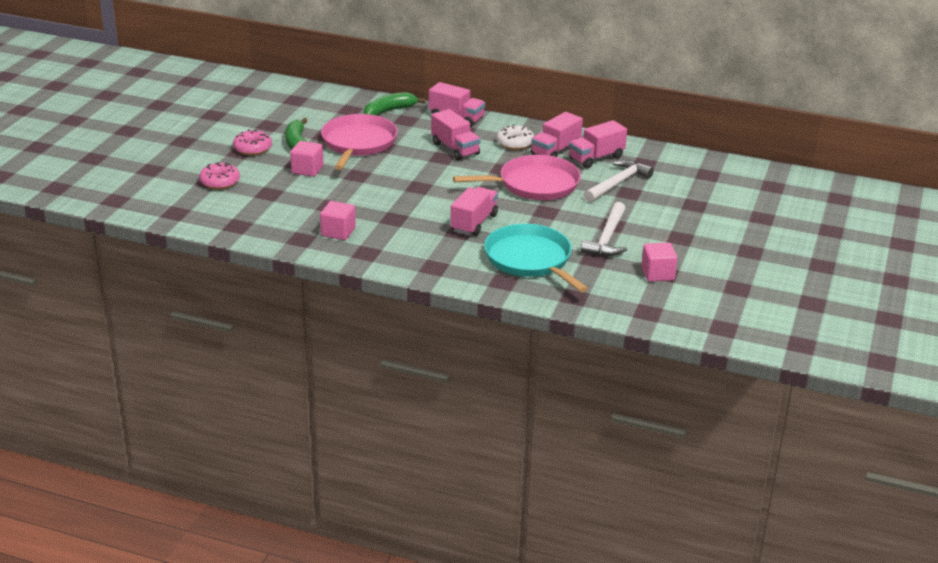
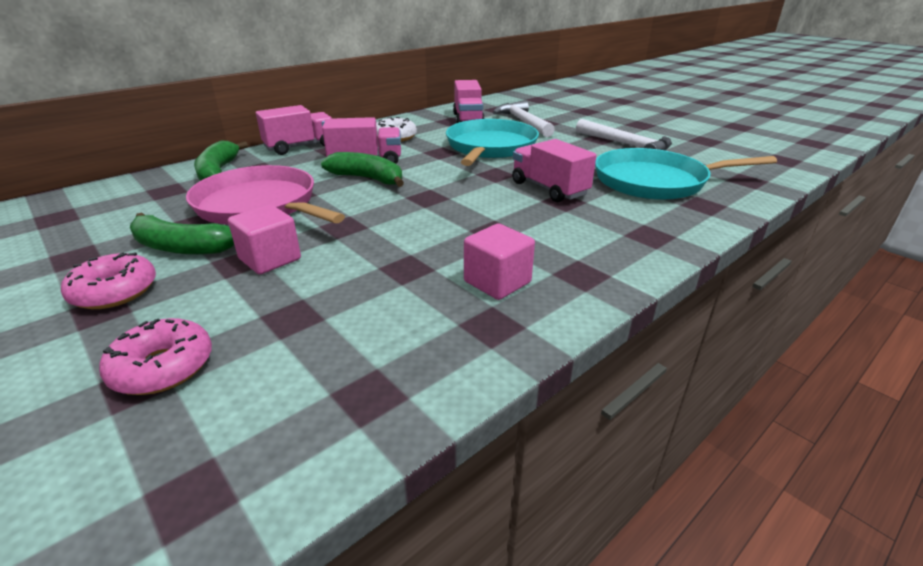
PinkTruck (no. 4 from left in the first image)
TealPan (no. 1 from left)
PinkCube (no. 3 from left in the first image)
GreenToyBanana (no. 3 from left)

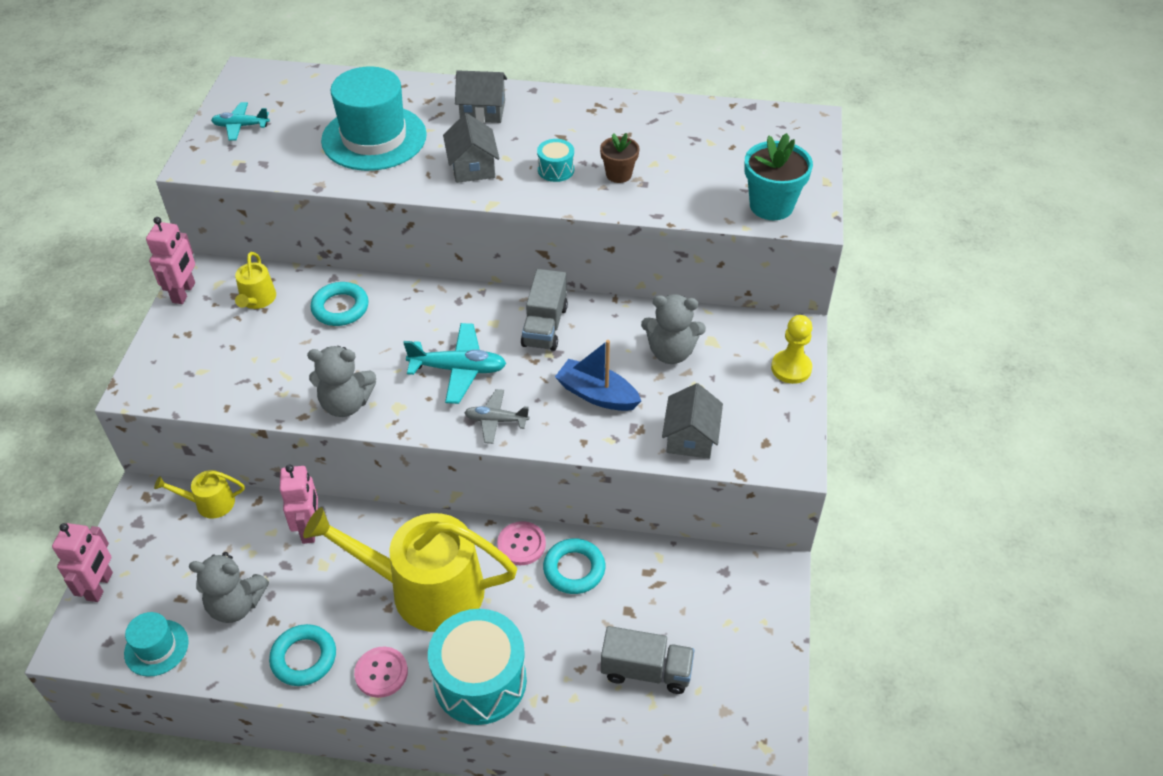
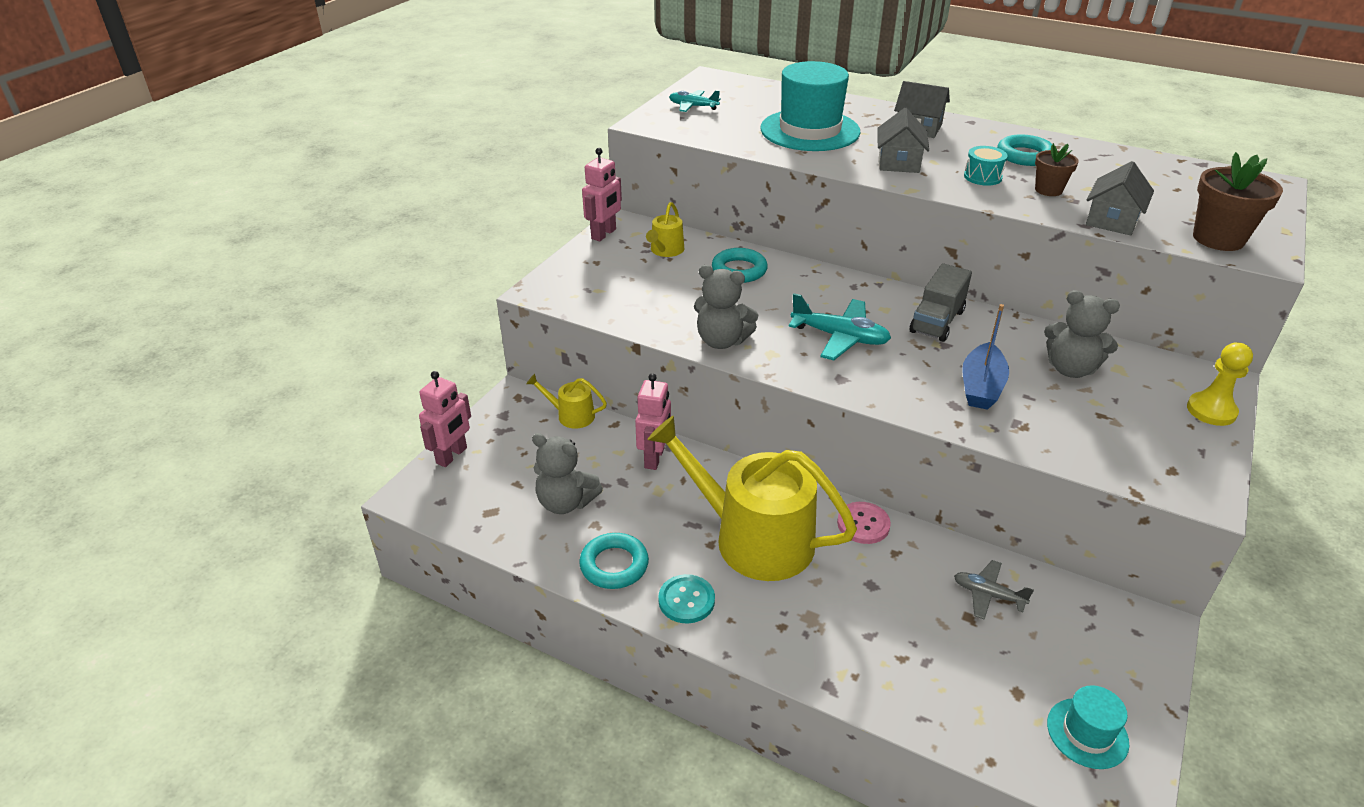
BrownPottedPlant (no. 2 from left)
CobaltBoat
AshGreyCottage (no. 3 from left)
AshGreyToyPlane
TealRing (no. 3 from left)
TealToyDrum (no. 1 from left in the first image)
TealTallHat (no. 2 from left)
AshGreyTruck (no. 2 from left in the first image)
TealButton

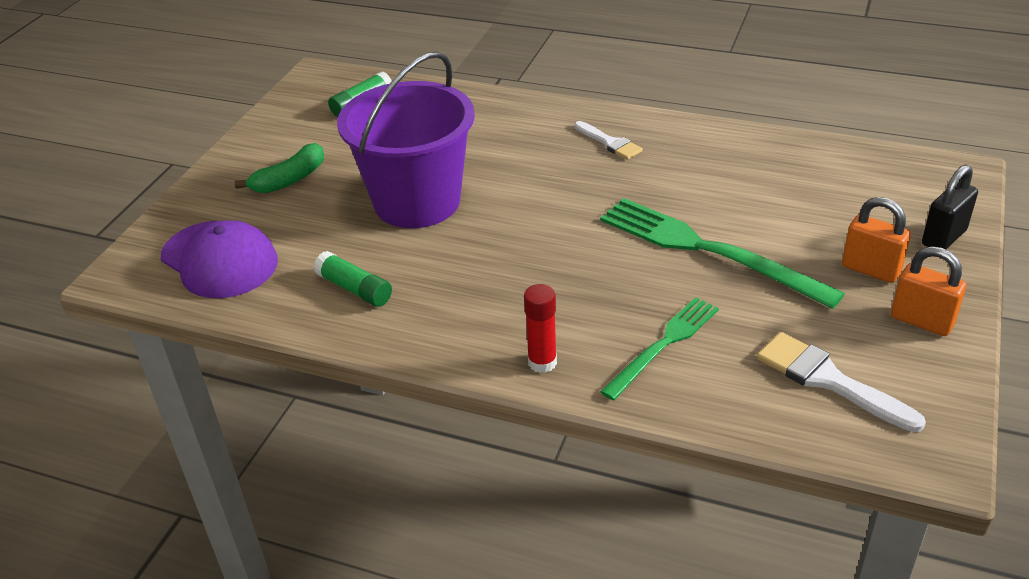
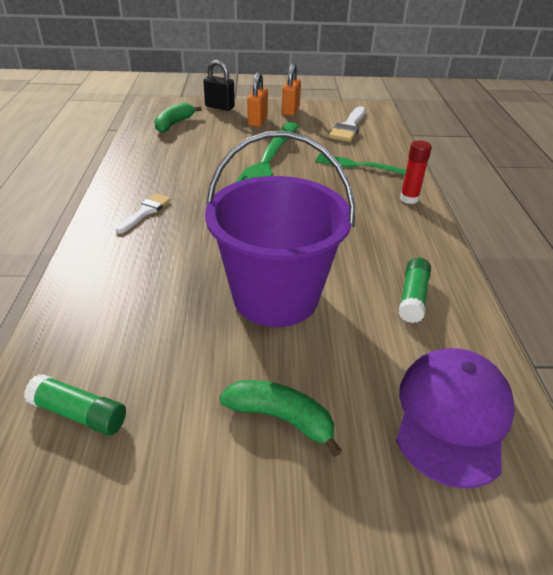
GreenToyBanana (no. 1 from left)

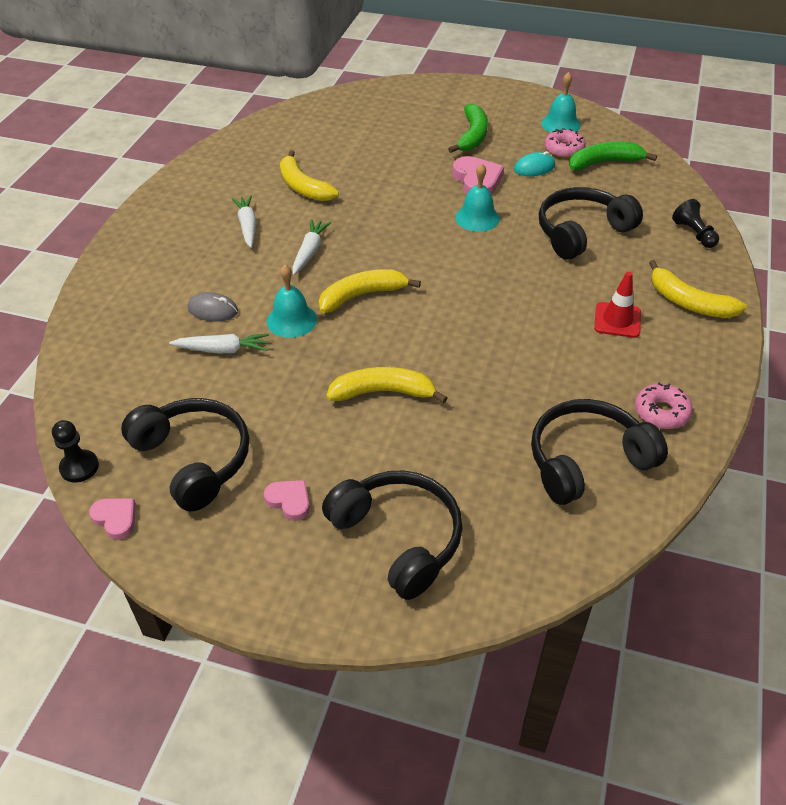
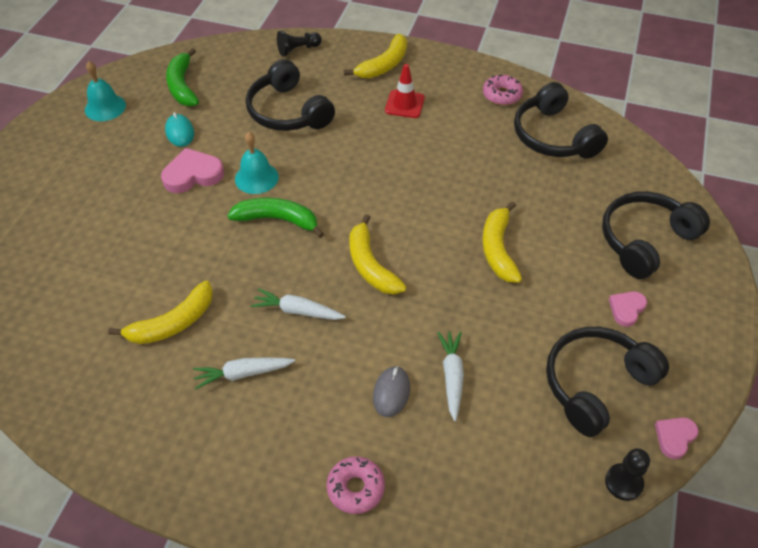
GreenToyBanana (no. 2 from left)
PinkDonut (no. 1 from left)
TealBell (no. 1 from left in the first image)

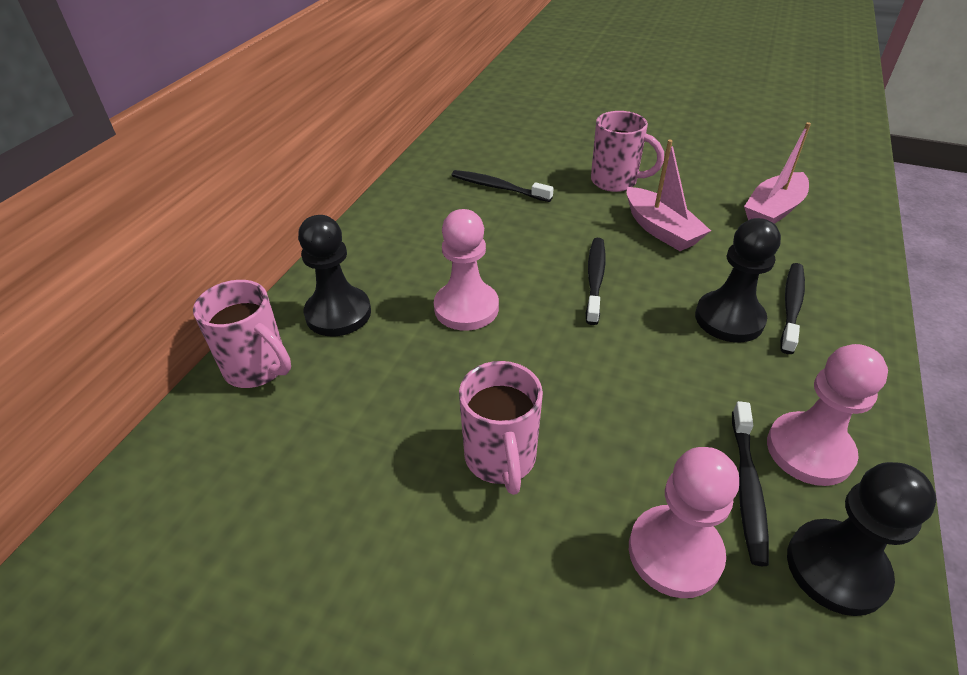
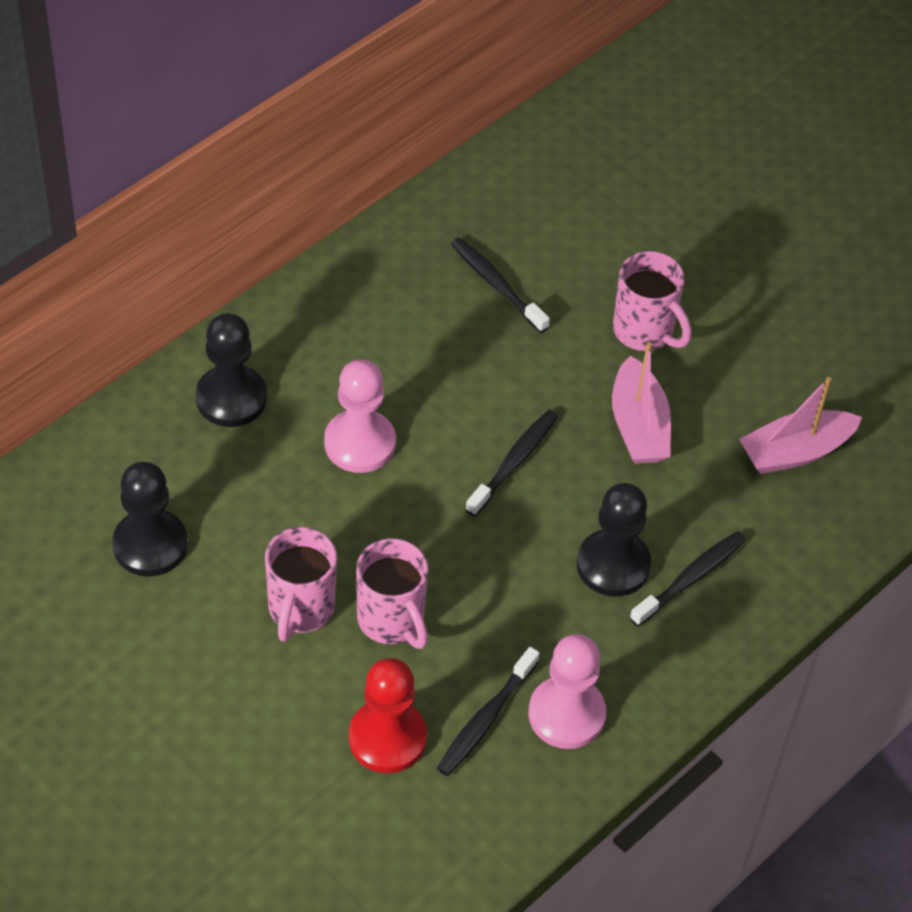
PinkMug (no. 2 from left)
RedPawn
EbonyPawn (no. 1 from left)

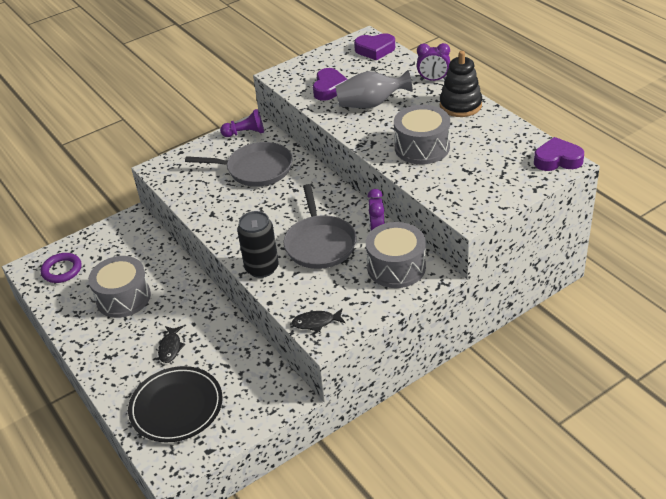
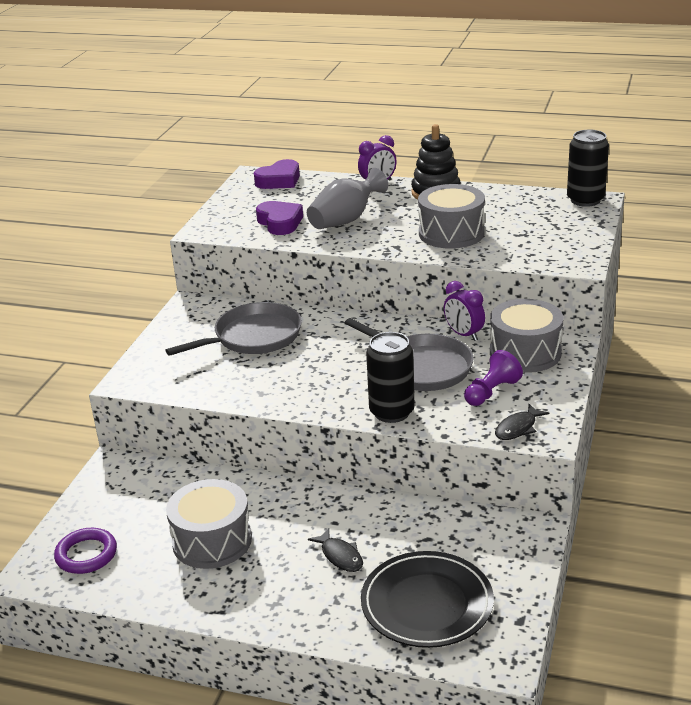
RoyalPurplePawn
EbonyTin (no. 2 from left)

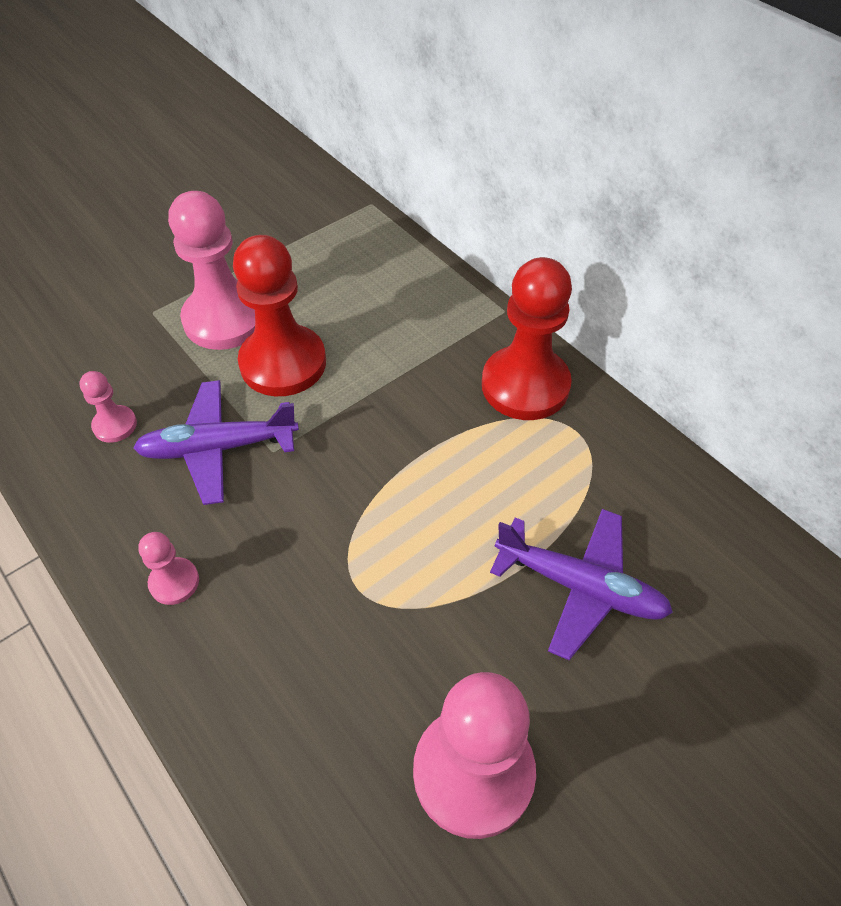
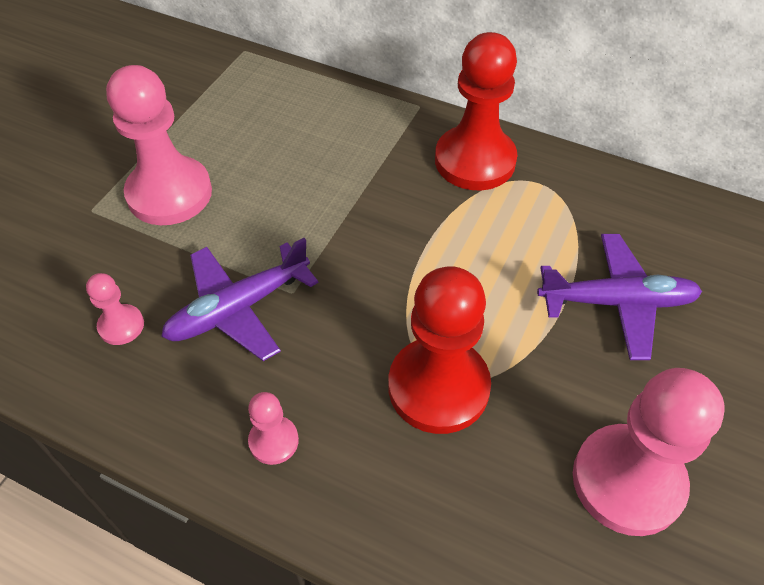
RedPawn (no. 1 from left)

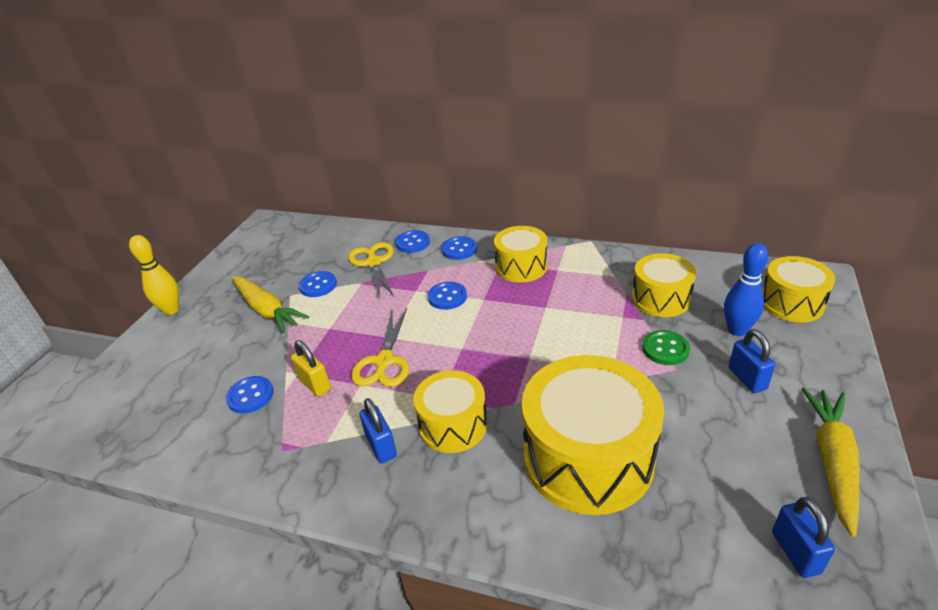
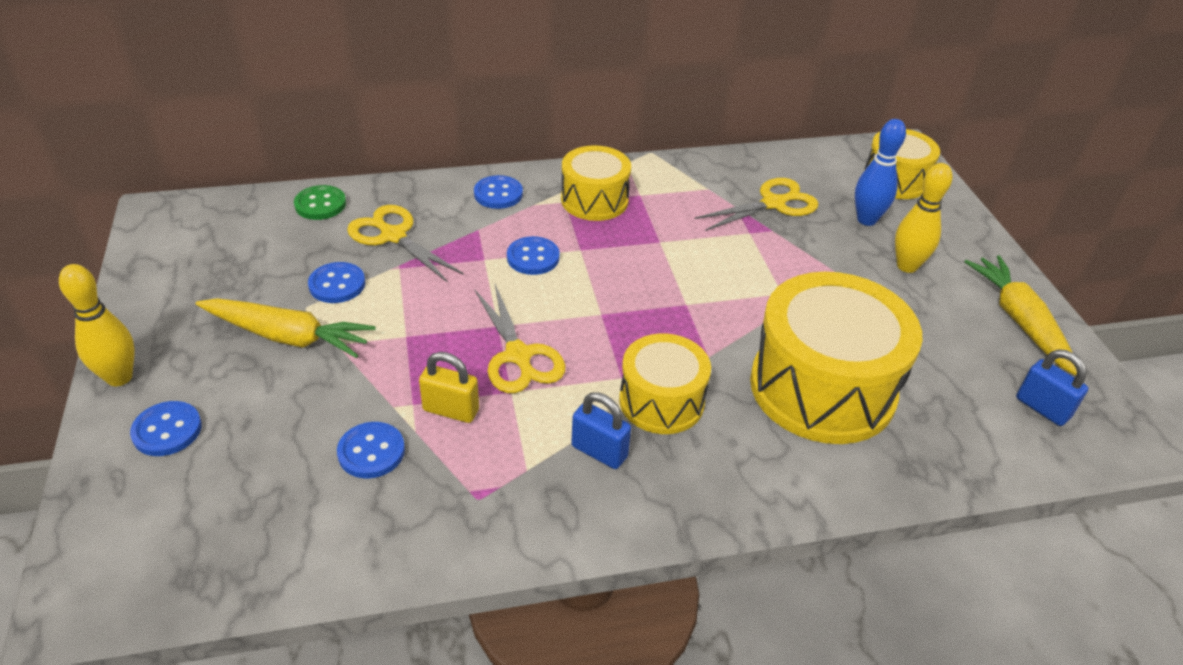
CobaltButton (no. 1 from left)
BrightYellowScissors (no. 3 from left)
BrightYellowBowlingPin (no. 2 from left)
GreenButton

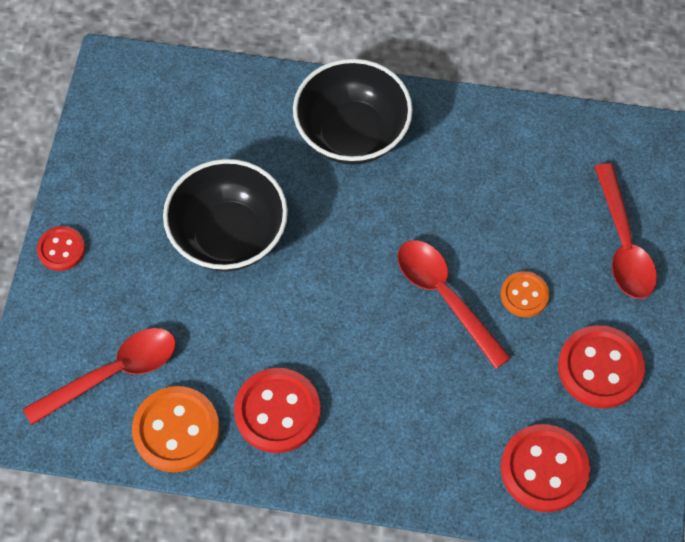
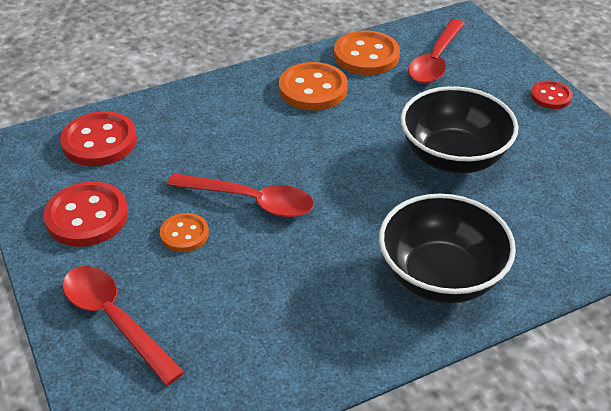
OrangeColouredButton (no. 2 from left)

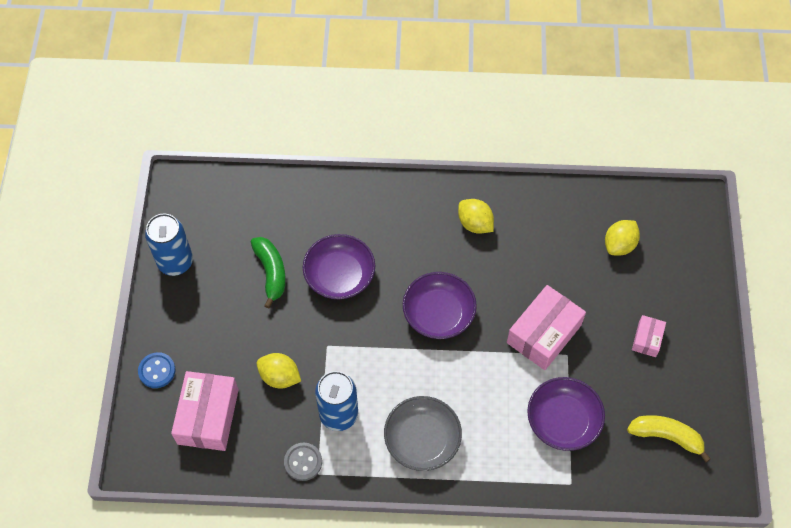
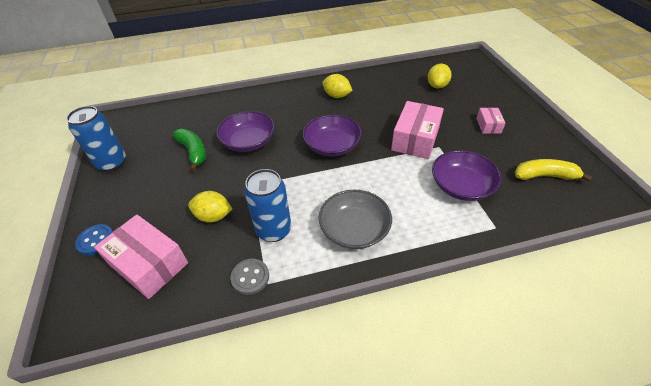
PinkPackage (no. 1 from left)

